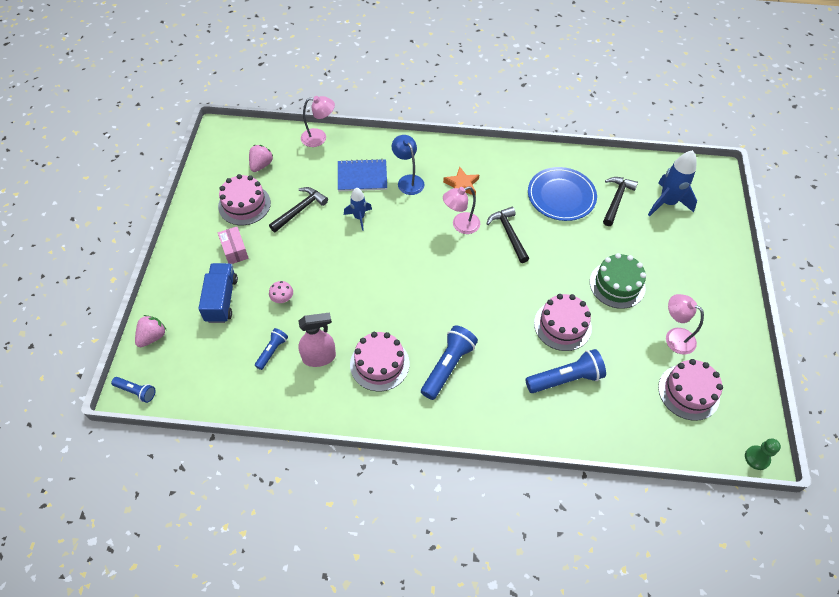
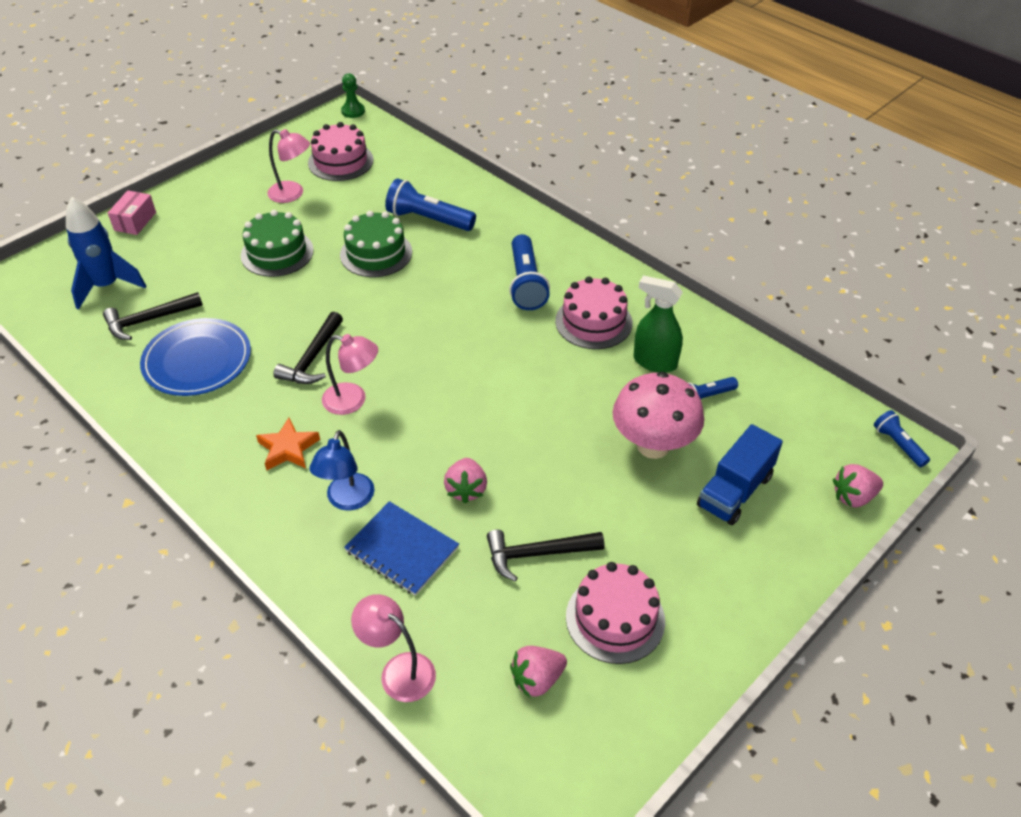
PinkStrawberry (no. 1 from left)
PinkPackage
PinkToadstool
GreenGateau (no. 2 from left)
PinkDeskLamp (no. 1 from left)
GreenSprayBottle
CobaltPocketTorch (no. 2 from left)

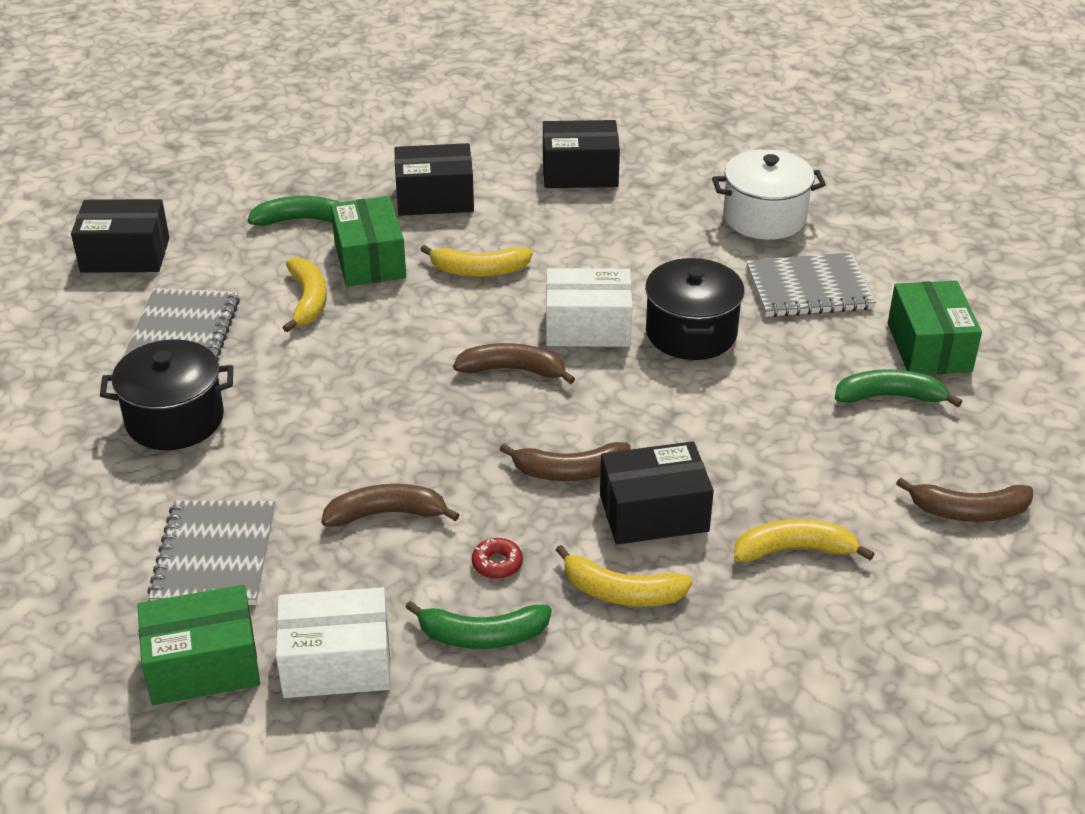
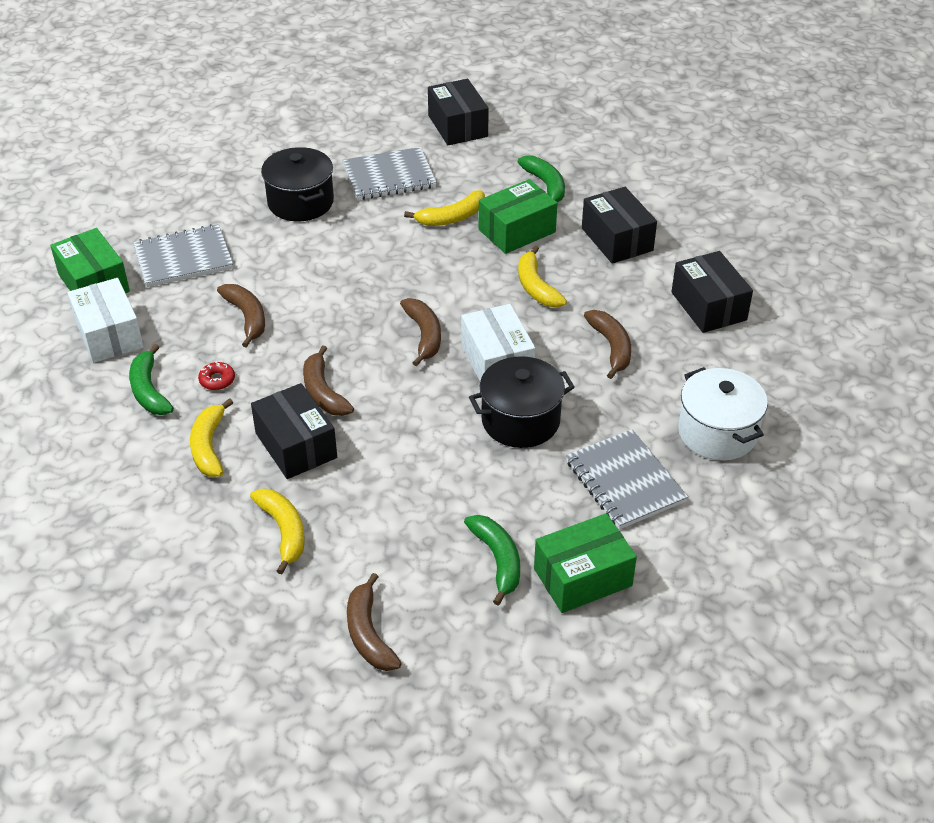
BrownToyBanana (no. 5 from left)

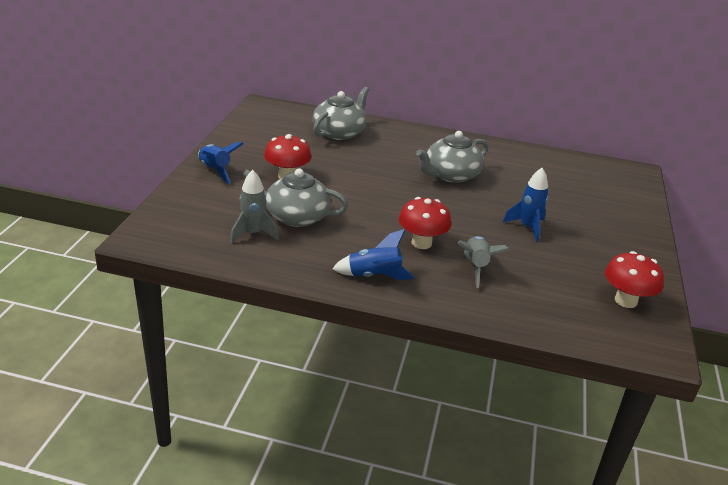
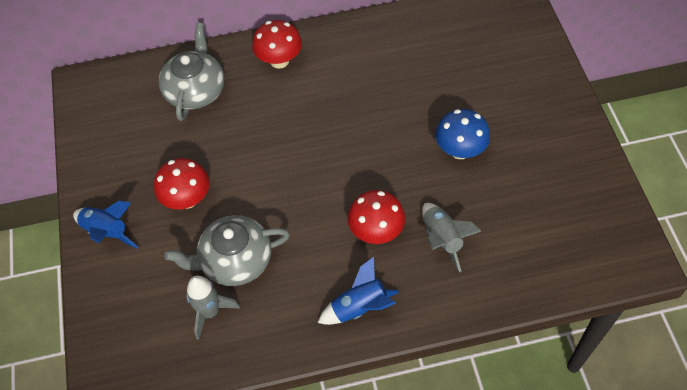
AshGreyChinaTeapot (no. 3 from left in the first image)
CobaltToadstool
RedToadstool (no. 2 from left)

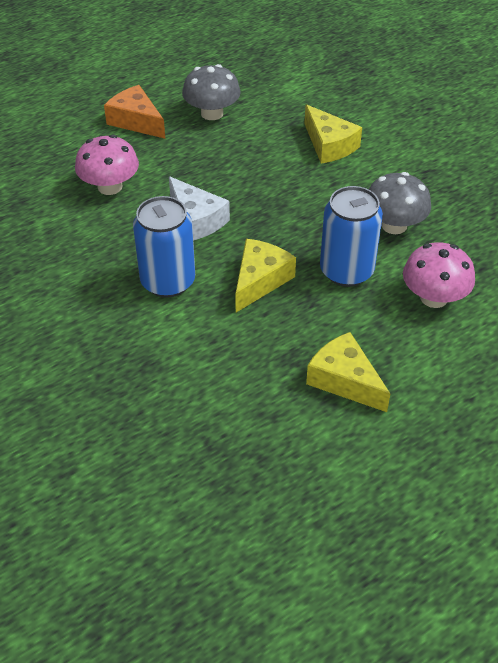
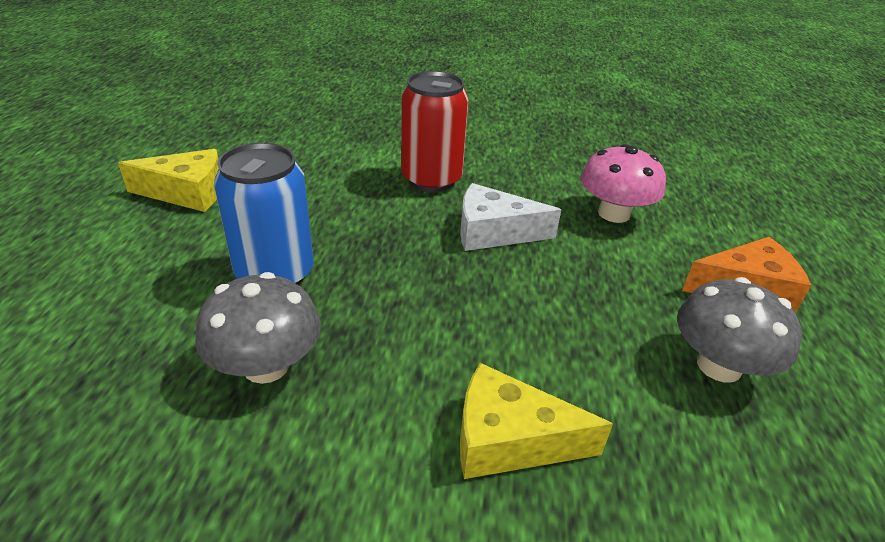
RedTin
BrightYellowCheese (no. 1 from left in the first image)
PinkToadstool (no. 2 from left in the first image)

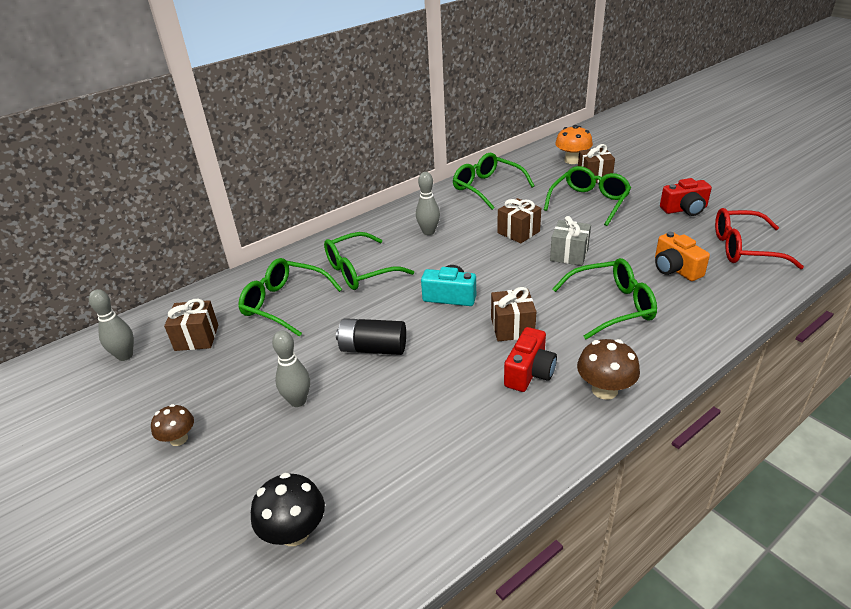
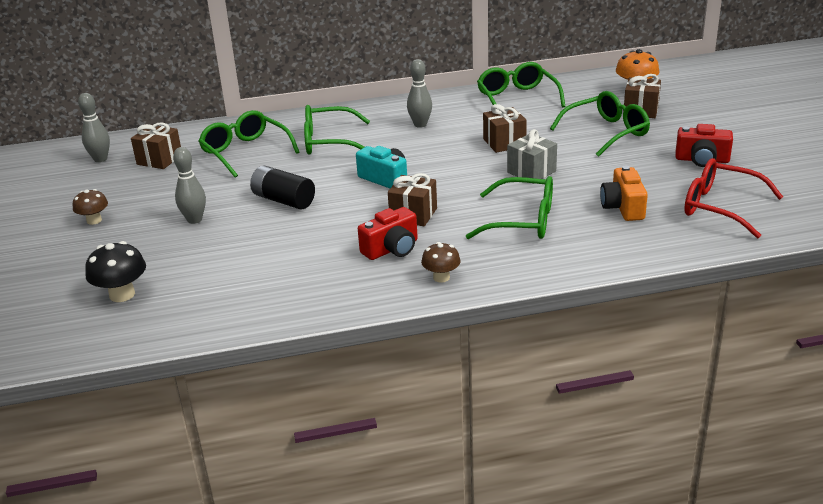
BrownToadstool (no. 2 from left)

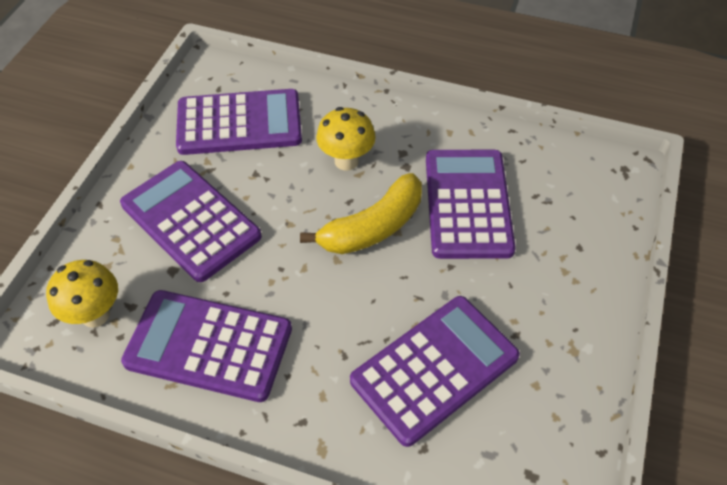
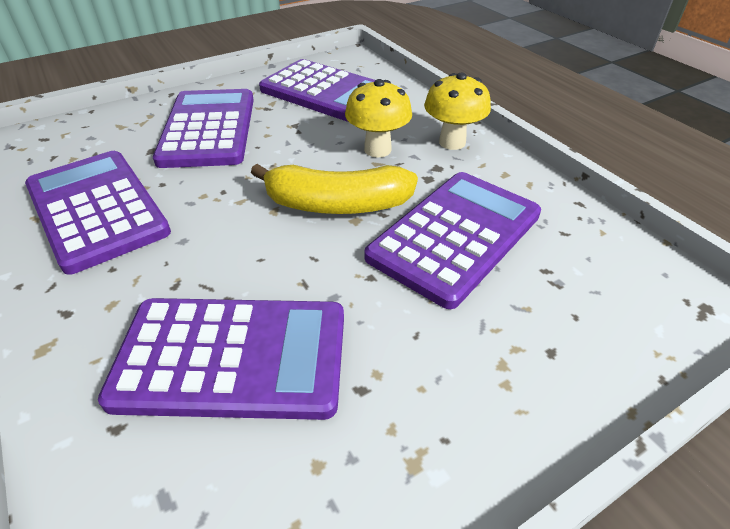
BrightYellowToadstool (no. 2 from left)

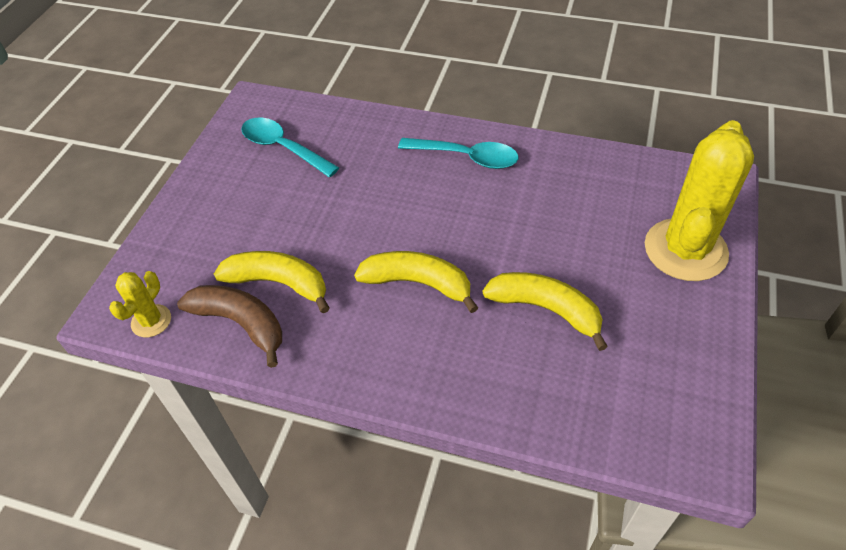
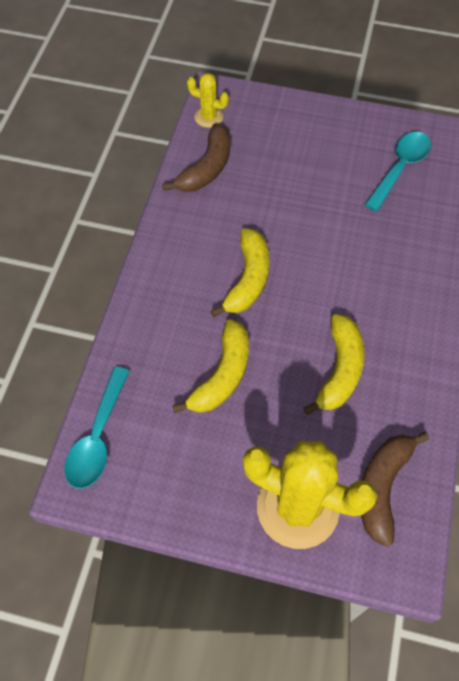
TealSpoon (no. 1 from left)
BrightYellowToyBanana (no. 3 from left)
BrownToyBanana (no. 2 from left)

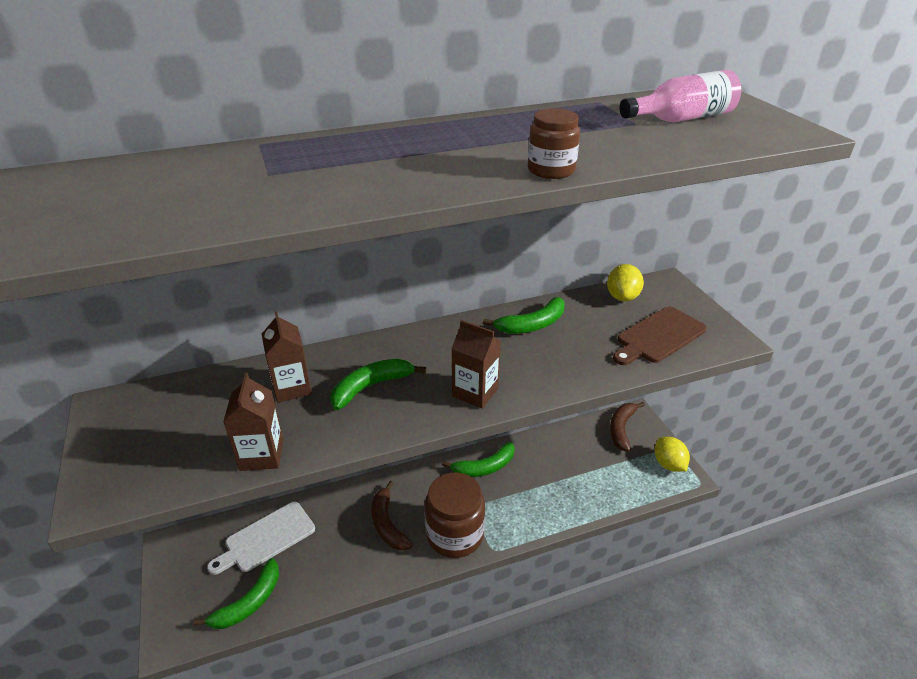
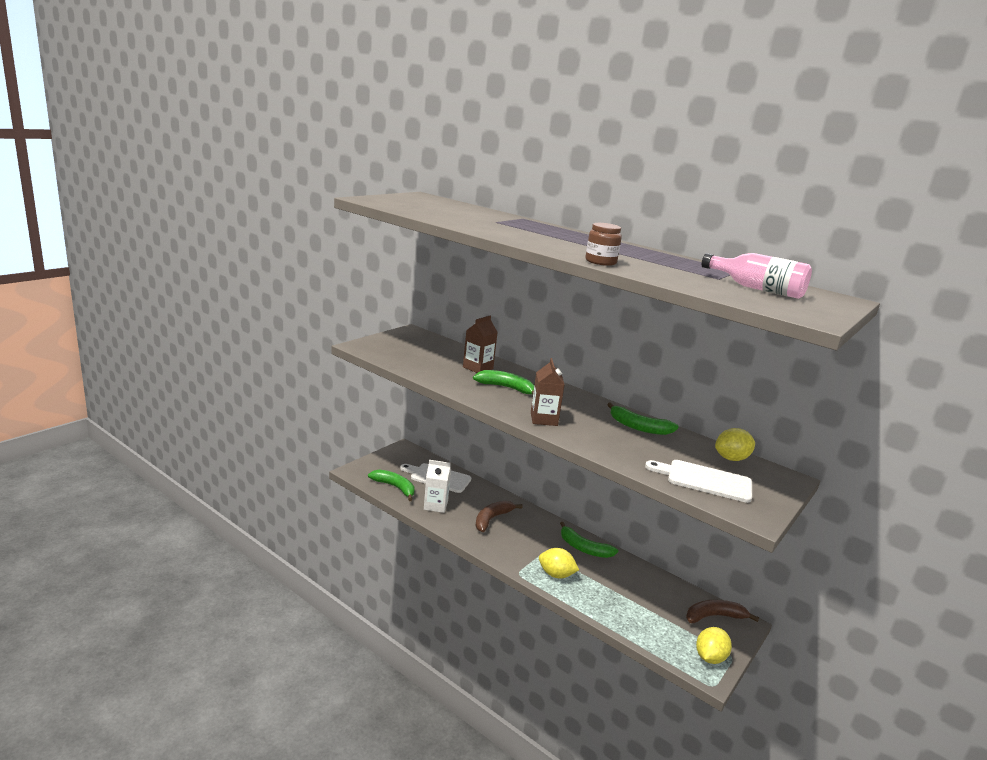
PureWhiteBreadBoard (no. 2 from left)
BrownCarton (no. 1 from left in the first image)
BrownPreserveJar (no. 1 from left in the first image)
GreenToyBanana (no. 1 from left)
PureWhiteCarton
BrightYellowCitrusFruit (no. 1 from left)

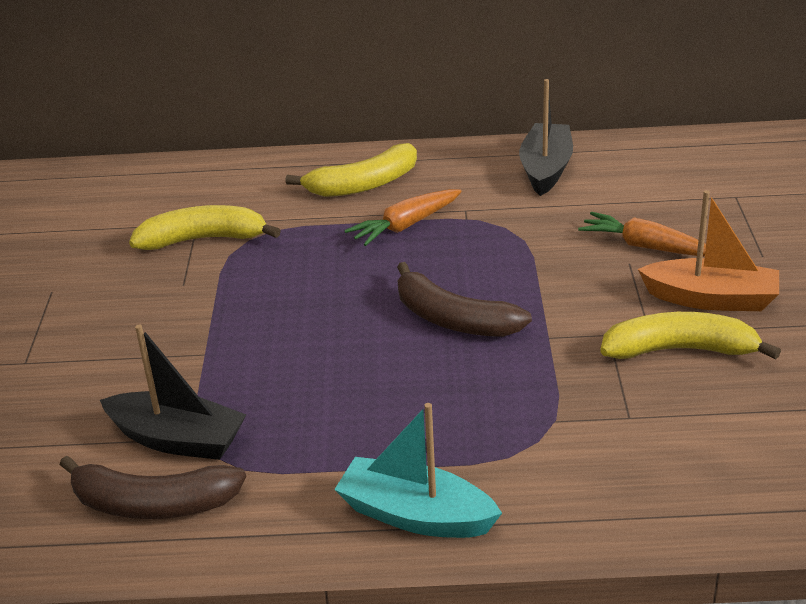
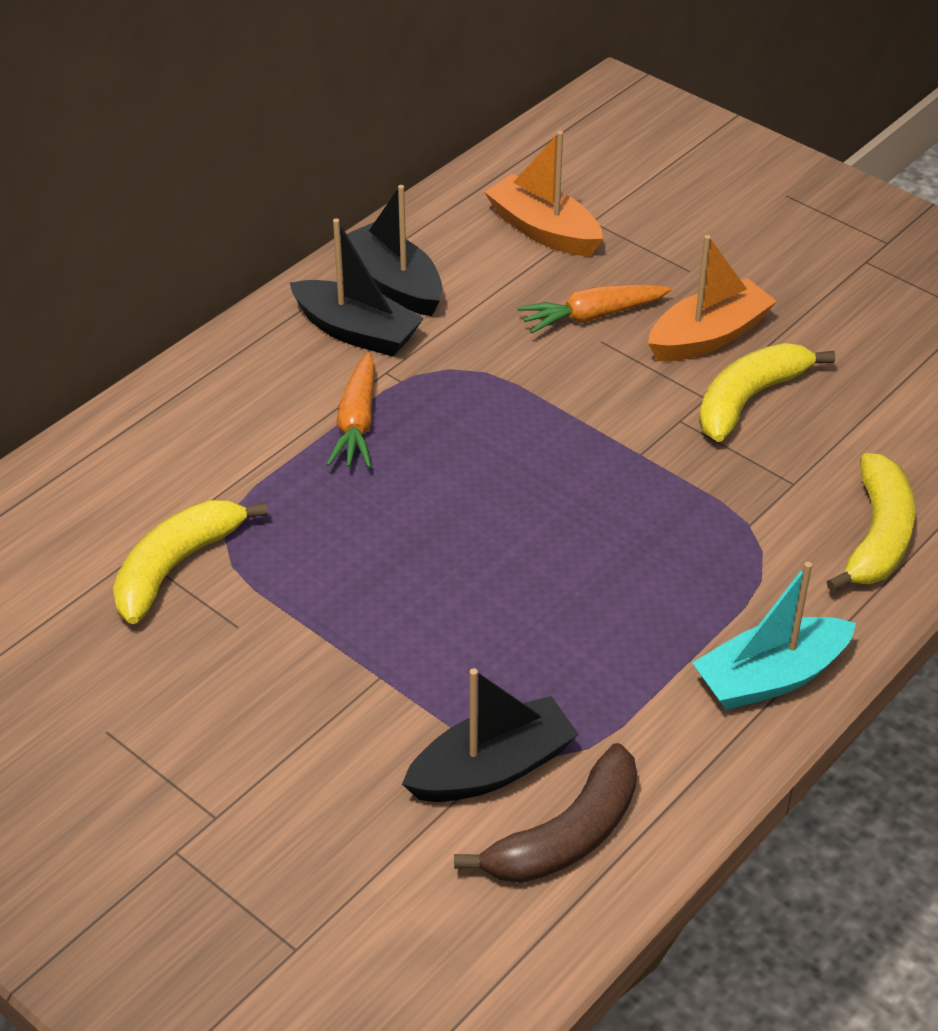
BrightYellowToyBanana (no. 3 from left)
BrownToyBanana (no. 2 from left in the first image)
OrangeColouredBoat (no. 1 from left)
EbonyBoat (no. 1 from left)

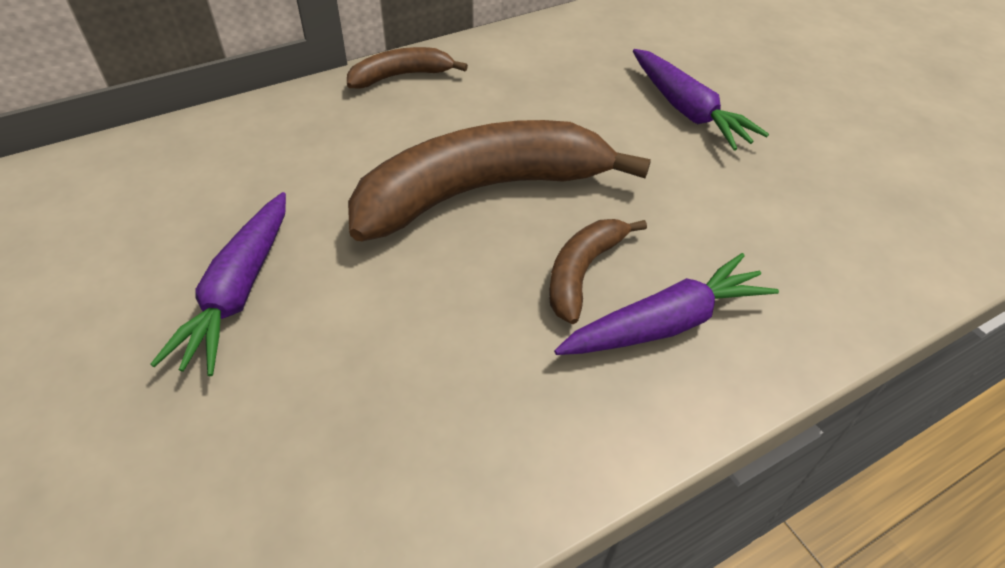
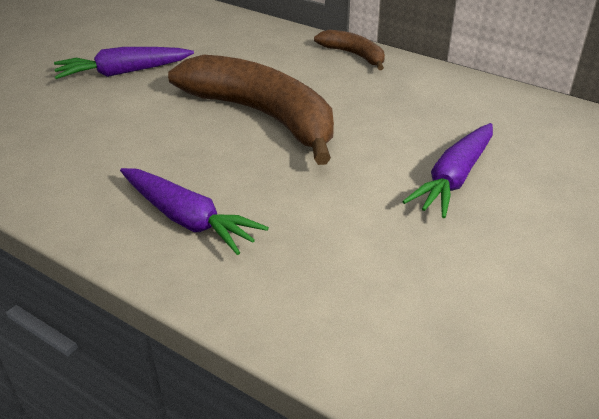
BrownToyBanana (no. 3 from left in the first image)

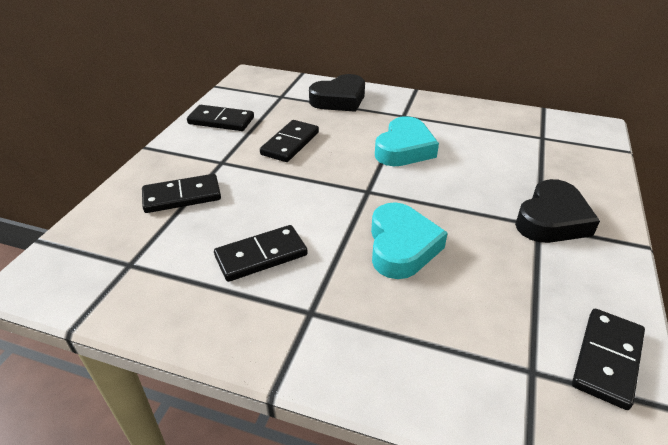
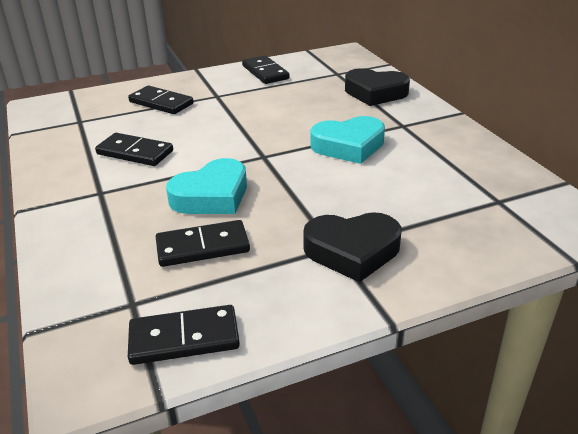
EbonyDominoPiece (no. 4 from left)

